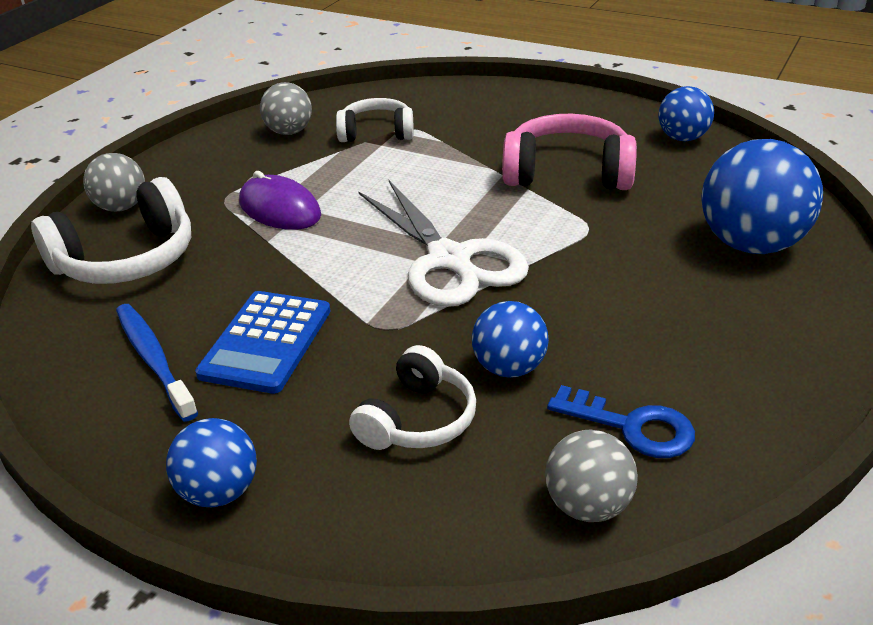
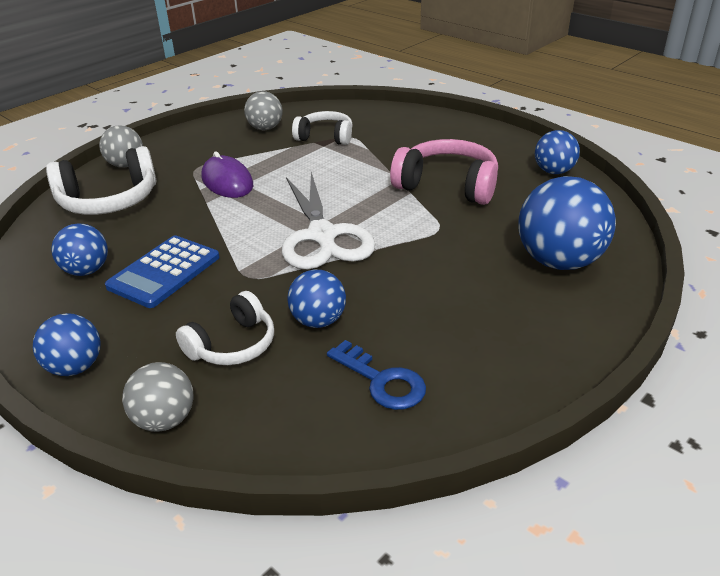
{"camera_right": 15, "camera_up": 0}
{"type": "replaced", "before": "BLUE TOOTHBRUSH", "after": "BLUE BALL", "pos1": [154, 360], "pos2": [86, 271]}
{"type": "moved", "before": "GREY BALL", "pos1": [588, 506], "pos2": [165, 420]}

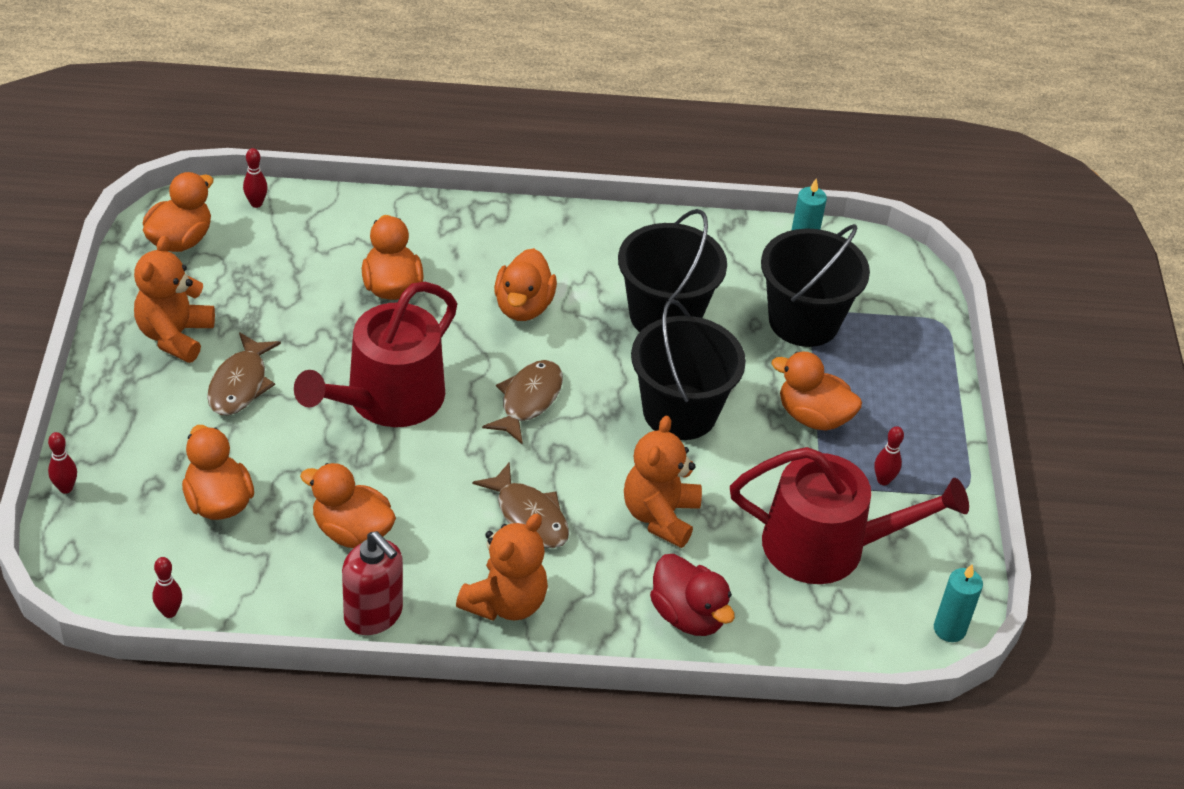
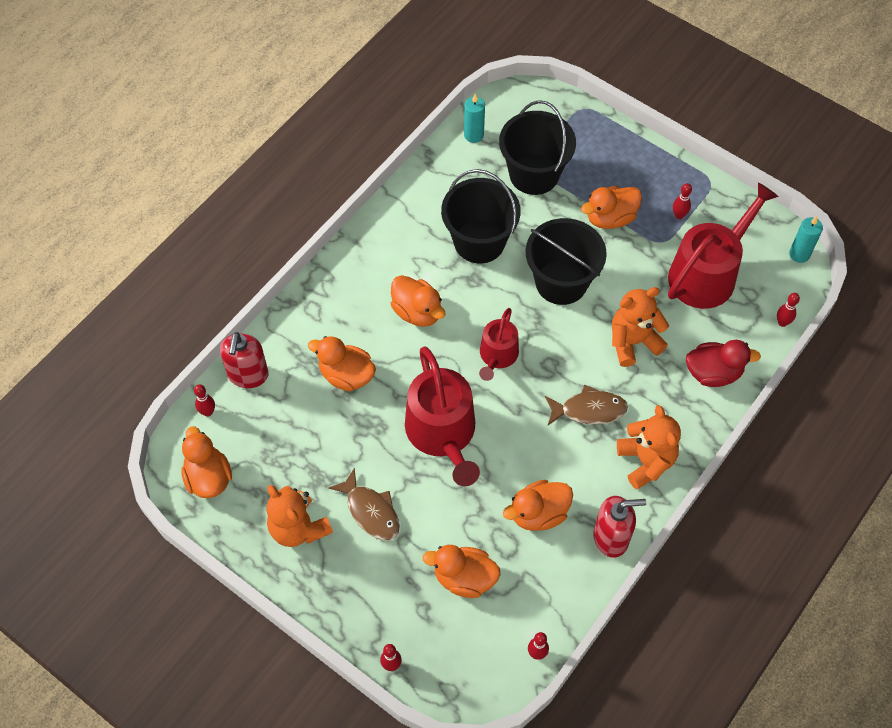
{"camera_right": -50, "camera_up": 15}
{"type": "added", "after": "RED SOAP DISPENSER", "pos2": [248, 375]}
{"type": "replaced", "before": "BROWN FISH", "after": "RED WATERING CAN", "pos1": [528, 400], "pos2": [497, 356]}
{"type": "turned", "before": "ORANGE TEDDY BEAR", "pos1": [660, 516], "pos2": [633, 342], "turn": 105}
{"type": "added", "after": "RED BOWLING PIN", "pos2": [782, 322]}

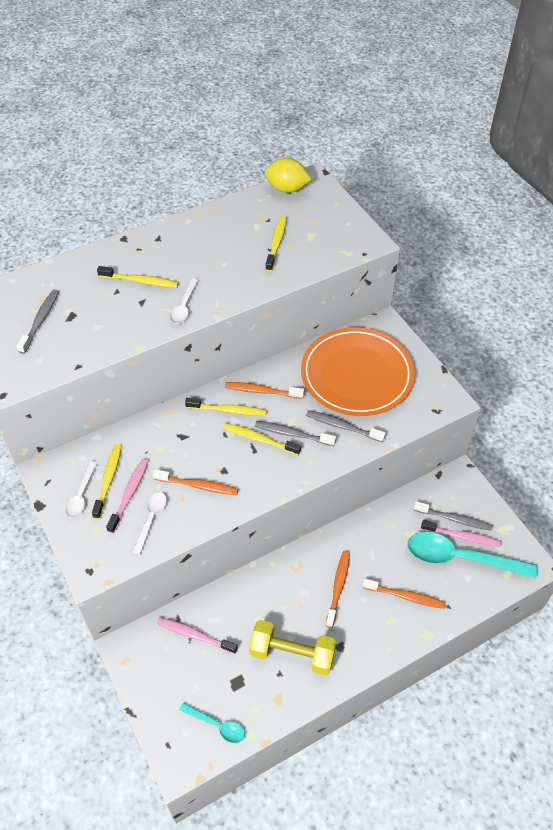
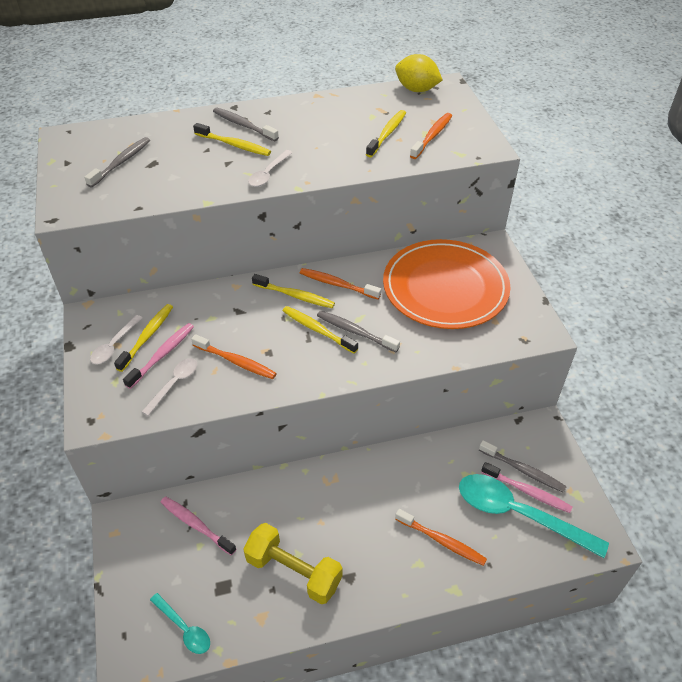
{"camera_right": 15, "camera_up": -5}
{"type": "moved", "before": "GREY TOOTHBRUSH", "pos1": [342, 426], "pos2": [243, 125]}
{"type": "moved", "before": "ORANGE TOOTHBRUSH", "pos1": [338, 587], "pos2": [432, 136]}

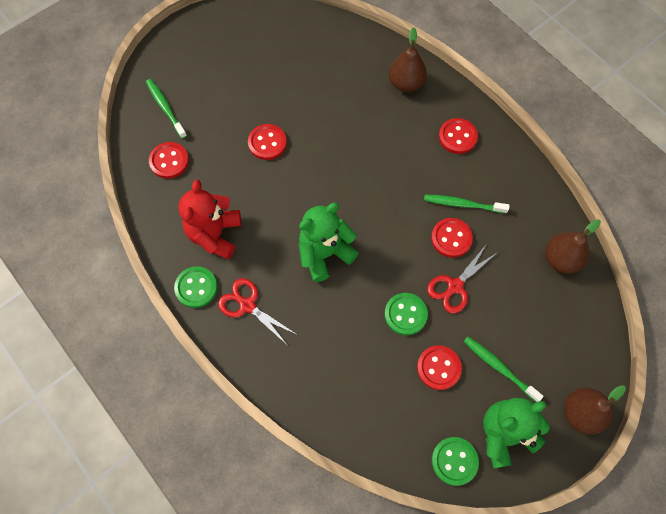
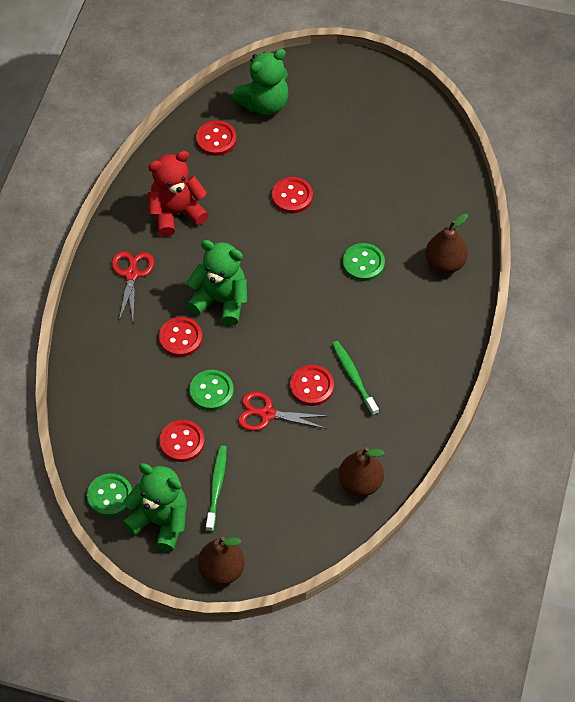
{"camera_right": 55, "camera_up": -10}
{"type": "moved", "before": "RED BUTTON", "pos1": [457, 137], "pos2": [180, 338]}
{"type": "replaced", "before": "GREEN TOOTHBRUSH", "after": "GREEN TEDDY BEAR", "pos1": [165, 108], "pos2": [264, 104]}
{"type": "moved", "before": "GREEN BUTTON", "pos1": [196, 287], "pos2": [363, 263]}

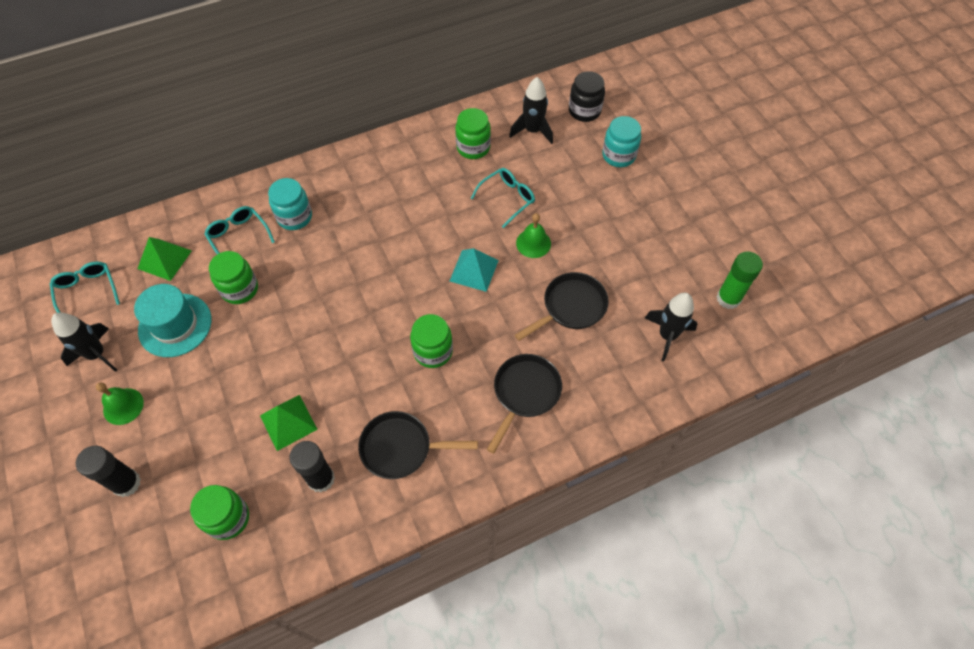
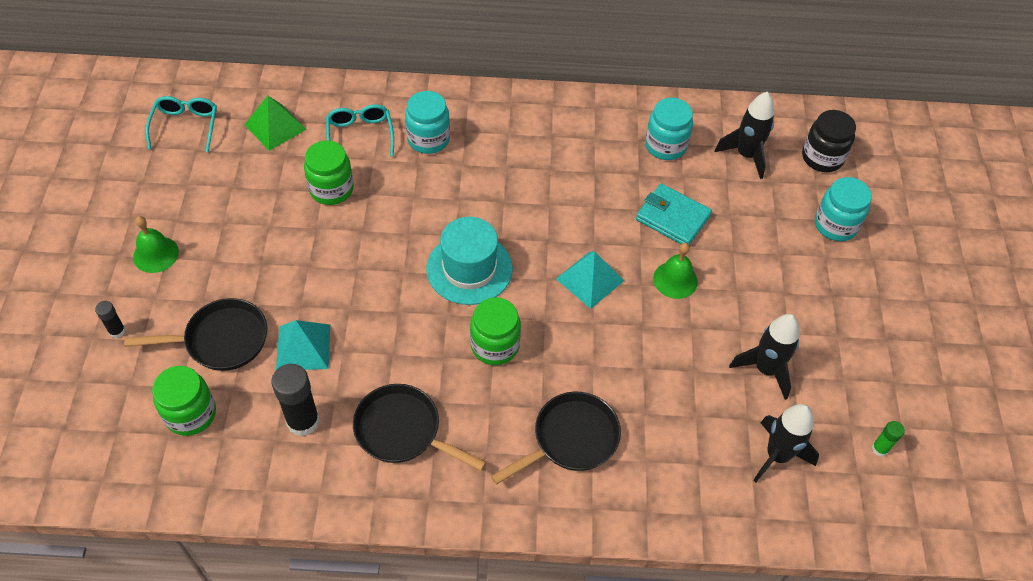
{"camera_right": 25, "camera_up": -5}
{"type": "resized", "before": "BLACK GLUE STICK", "pos1": [126, 483], "pos2": [117, 331], "scale": 0.52}
{"type": "moved", "before": "BLACK PAN", "pos1": [571, 307], "pos2": [221, 340]}
{"type": "recoloured", "before": "GREEN PYRAMID", "after": "TURQUOISE PYRAMID", "pos1": [288, 422], "pos2": [303, 347]}
{"type": "moved", "before": "TURQUOISE HAT", "pos1": [175, 325], "pos2": [469, 269]}
{"type": "replaced", "before": "TURQUOISE GLASSES", "after": "TURQUOISE WALLET", "pos1": [507, 199], "pos2": [672, 218]}
{"type": "recoloured", "before": "GREEN JAR", "after": "TURQUOISE JAR", "pos1": [473, 147], "pos2": [665, 146]}
{"type": "moved", "before": "BLACK ROCKET", "pos1": [97, 354], "pos2": [765, 369]}
{"type": "resized", "before": "GREEN GLUE STICK", "pos1": [728, 298], "pos2": [880, 448], "scale": 0.52}

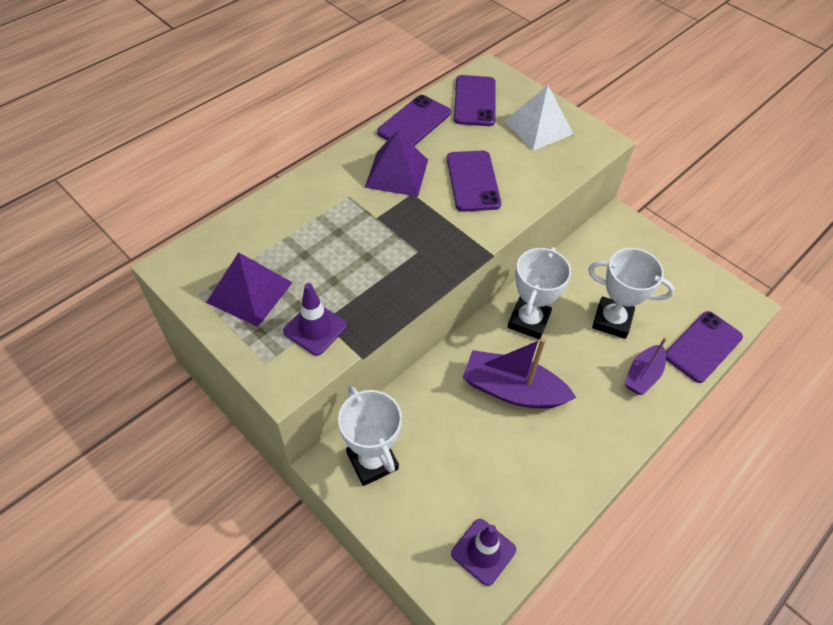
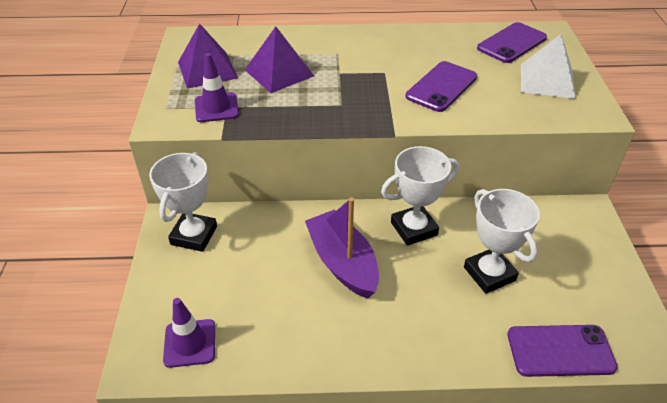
{"camera_right": 45, "camera_up": -10}
{"type": "moved", "before": "PURPLE PYRAMID", "pos1": [396, 173], "pos2": [279, 72]}
{"type": "removed", "before": "PURPLE PHONE", "pos1": [414, 123]}
{"type": "removed", "before": "PURPLE BOAT", "pos1": [642, 375]}

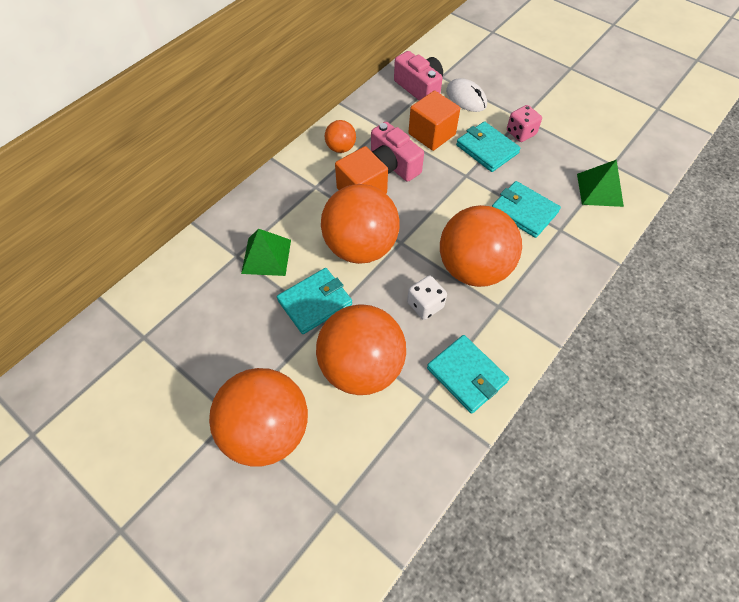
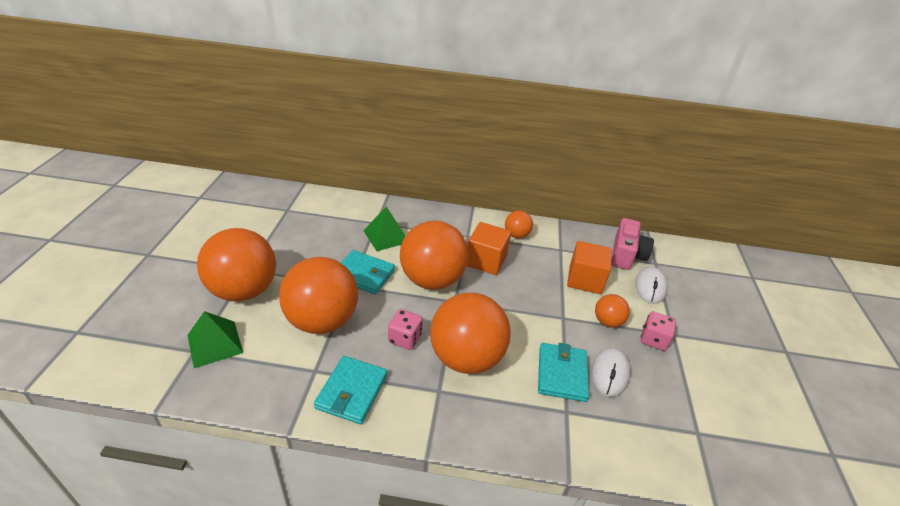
{"camera_right": 55, "camera_up": -20}
{"type": "moved", "before": "GREEN PYRAMID", "pos1": [599, 190], "pos2": [215, 343]}
{"type": "recoloured", "before": "WHITE DICE", "after": "PINK DICE", "pos1": [425, 305], "pos2": [405, 338]}
{"type": "added", "after": "WHITE MOUSE", "pos2": [610, 373]}
{"type": "replaced", "before": "TURQUOISE WALLET", "after": "ORANGE BALL", "pos1": [487, 149], "pos2": [607, 321]}
{"type": "removed", "before": "PINK CAMERA", "pos1": [392, 165]}

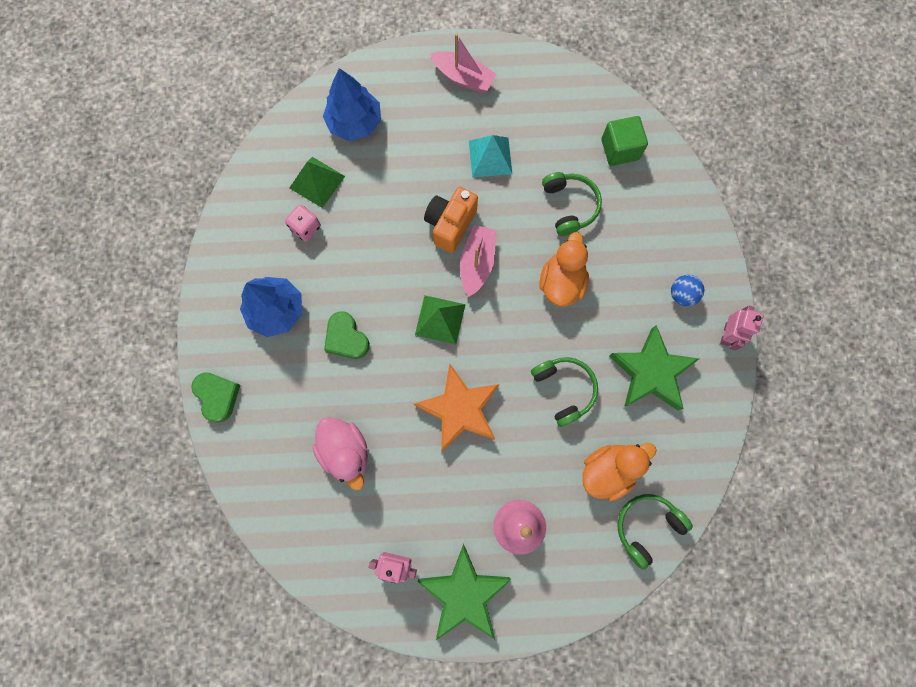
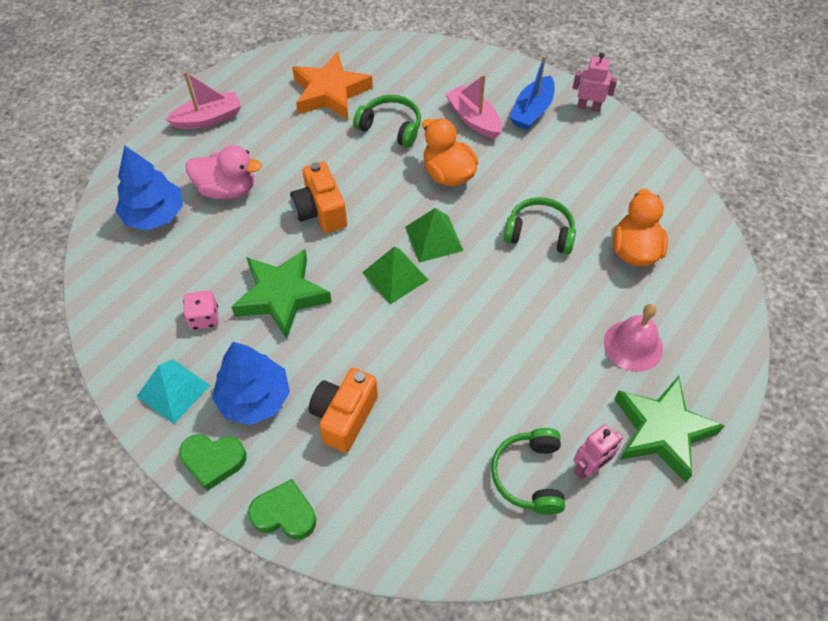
{"camera_right": -50, "camera_up": -20}
{"type": "moved", "before": "TURQUOISE PYRAMID", "pos1": [490, 157], "pos2": [173, 391]}
{"type": "moved", "before": "GREEN HEART", "pos1": [346, 338], "pos2": [213, 461]}
{"type": "moved", "before": "PINK DUCK", "pos1": [345, 451], "pos2": [227, 189]}
{"type": "moved", "before": "GREEN STAR", "pos1": [651, 372], "pos2": [282, 296]}
{"type": "moved", "before": "ORANGE STAR", "pos1": [459, 409], "pos2": [330, 92]}
{"type": "added", "after": "ORANGE CAMERA", "pos2": [344, 417]}
{"type": "moved", "before": "GREEN PYRAMID", "pos1": [317, 182], "pos2": [434, 238]}
{"type": "moved", "before": "PINK BOAT", "pos1": [477, 263], "pos2": [473, 119]}
{"type": "moved", "before": "GREEN HEADPHONES", "pos1": [646, 527], "pos2": [529, 475]}
{"type": "replaced", "before": "BLUE BALL", "after": "BLUE BOAT", "pos1": [682, 294], "pos2": [532, 111]}
{"type": "turned", "before": "PINK ROBOT", "pos1": [727, 334], "pos2": [588, 107], "turn": -45}
{"type": "removed", "before": "GREEN CUBE", "pos1": [619, 149]}

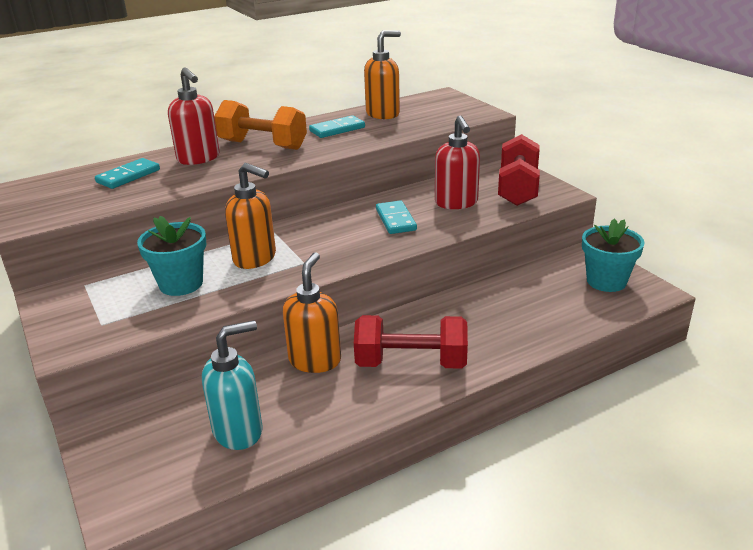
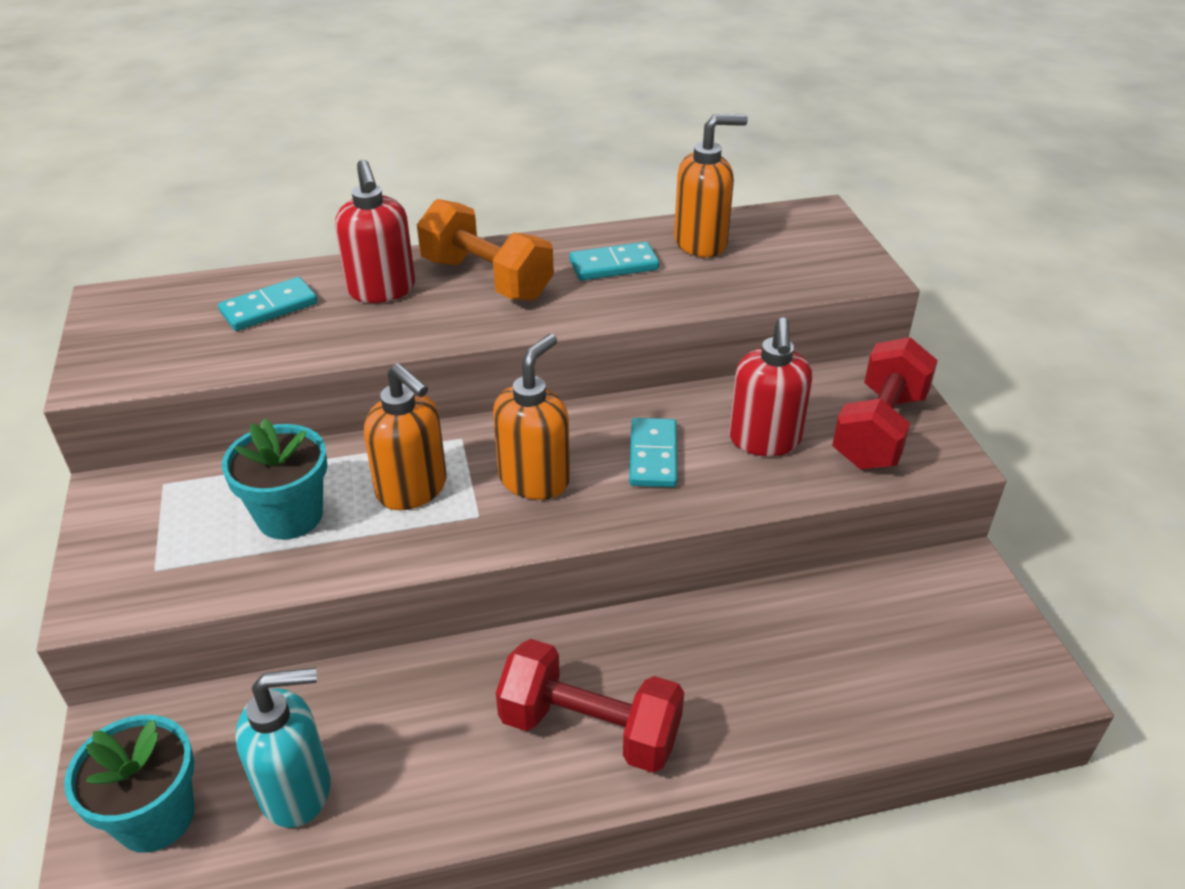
{"camera_right": 15, "camera_up": 10}
{"type": "moved", "before": "TURQUOISE FLOWER POT", "pos1": [606, 281], "pos2": [155, 817]}
{"type": "moved", "before": "ORANGE SOAP DISPENSER", "pos1": [315, 360], "pos2": [534, 479]}

